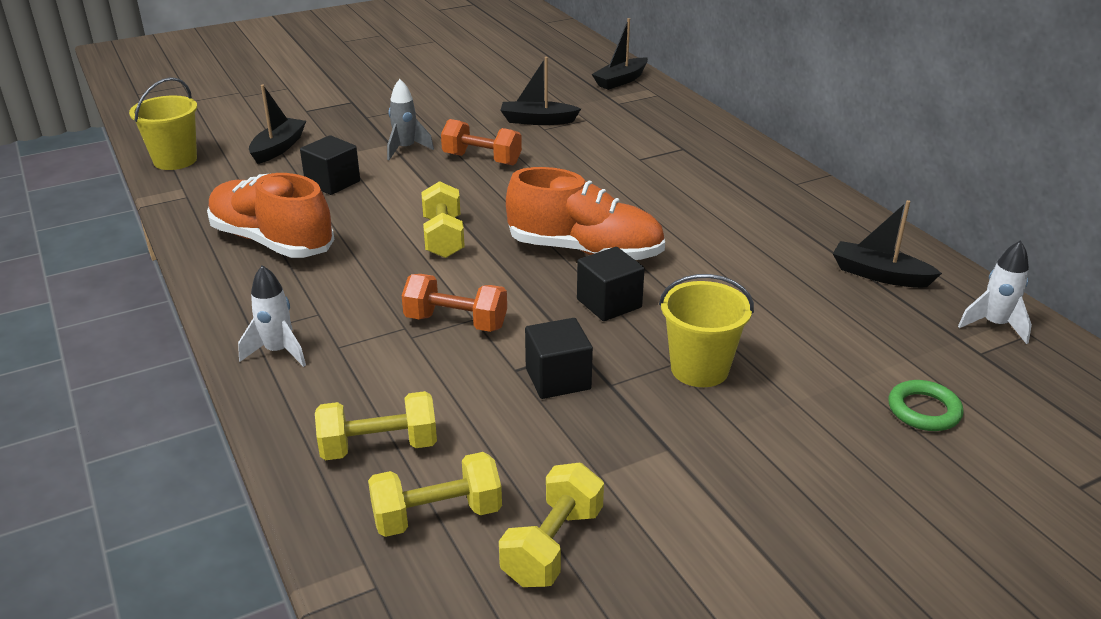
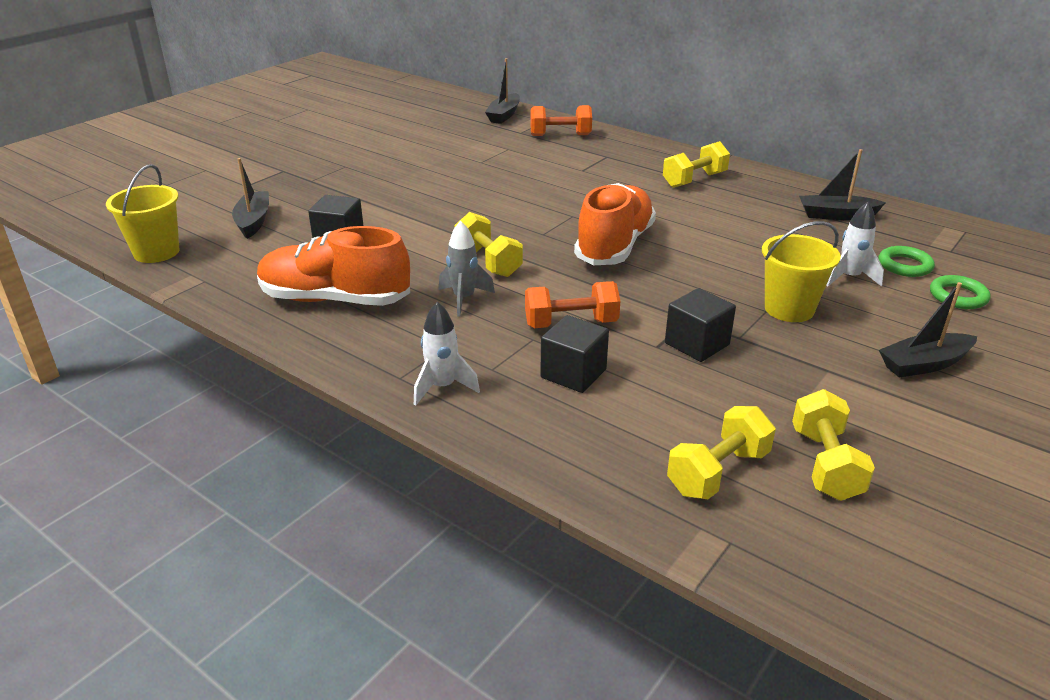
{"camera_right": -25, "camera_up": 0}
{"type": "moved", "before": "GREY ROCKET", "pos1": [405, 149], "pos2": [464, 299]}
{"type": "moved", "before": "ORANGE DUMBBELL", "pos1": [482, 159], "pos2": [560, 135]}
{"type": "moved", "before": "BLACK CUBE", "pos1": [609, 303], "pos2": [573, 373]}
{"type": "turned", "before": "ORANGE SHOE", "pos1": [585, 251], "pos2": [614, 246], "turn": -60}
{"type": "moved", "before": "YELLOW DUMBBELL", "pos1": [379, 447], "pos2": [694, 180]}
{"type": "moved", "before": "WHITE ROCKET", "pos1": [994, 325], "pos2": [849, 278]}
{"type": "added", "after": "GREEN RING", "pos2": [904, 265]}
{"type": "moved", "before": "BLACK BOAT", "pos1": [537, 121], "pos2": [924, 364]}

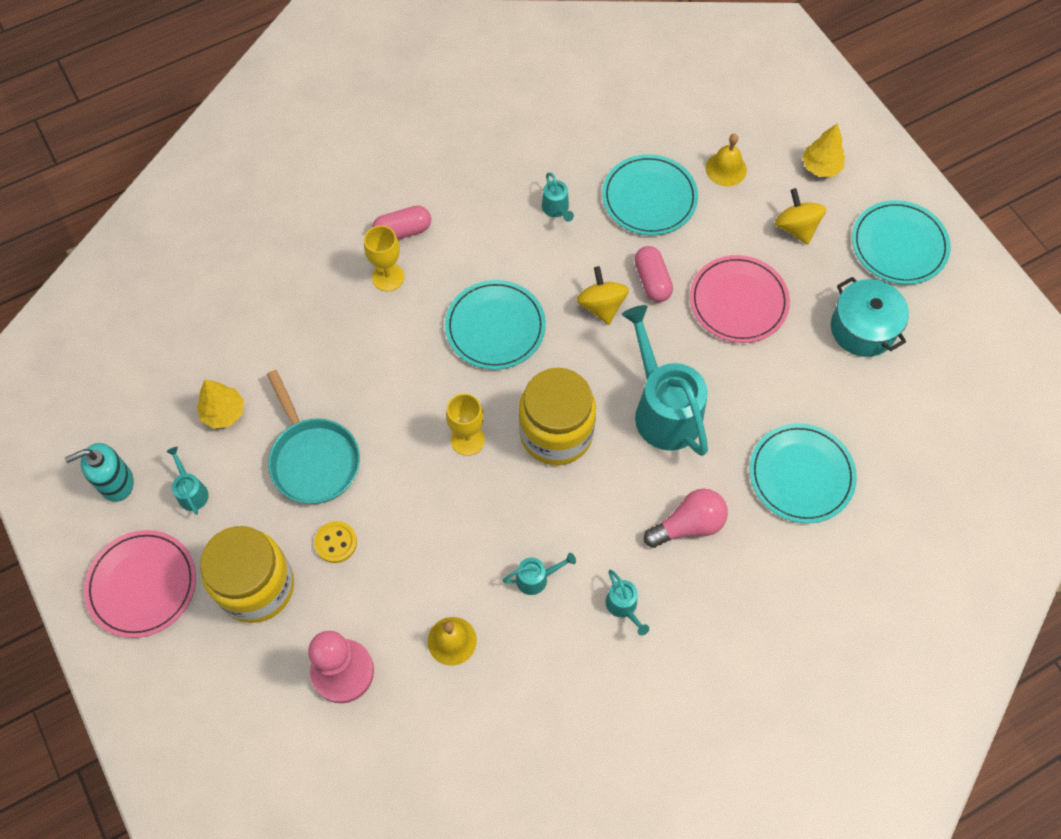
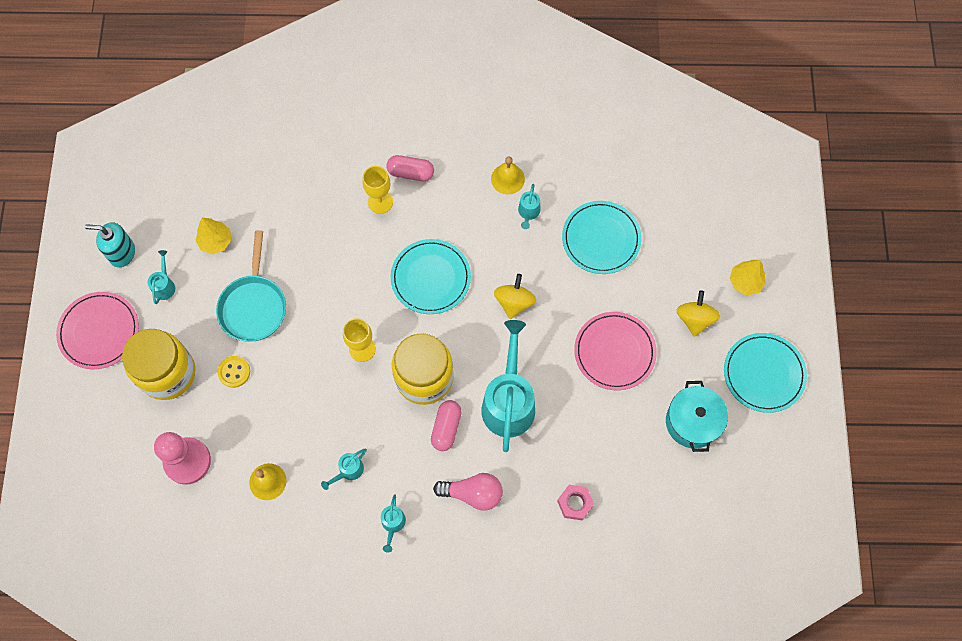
{"camera_right": 30, "camera_up": 5}
{"type": "turned", "before": "TURQUOISE WATERING CAN", "pos1": [537, 578], "pos2": [348, 471], "turn": 120}
{"type": "moved", "before": "PINK CAPSULE", "pos1": [652, 281], "pos2": [446, 428]}
{"type": "moved", "before": "YELLOW BELL", "pos1": [726, 169], "pos2": [507, 179]}
{"type": "replaced", "before": "TURQUOISE PLATE", "after": "PINK NUT", "pos1": [801, 475], "pos2": [575, 503]}

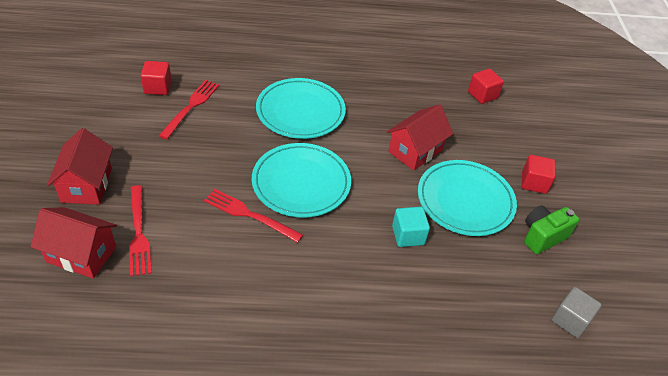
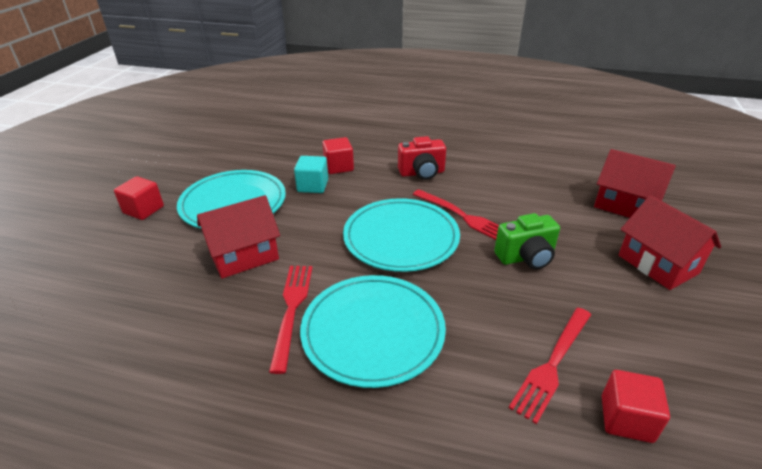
{"camera_right": -160, "camera_up": -10}
{"type": "moved", "before": "RED FORK", "pos1": [139, 233], "pos2": [292, 309]}
{"type": "moved", "before": "RED CUBE", "pos1": [482, 95], "pos2": [338, 167]}
{"type": "added", "after": "RED CAMERA", "pos2": [422, 173]}
{"type": "moved", "before": "GREEN CAMERA", "pos1": [542, 236], "pos2": [526, 257]}
{"type": "turned", "before": "RED HOUSE", "pos1": [87, 185], "pos2": [657, 264], "turn": -45}
{"type": "removed", "before": "GREY CUBE", "pos1": [570, 320]}

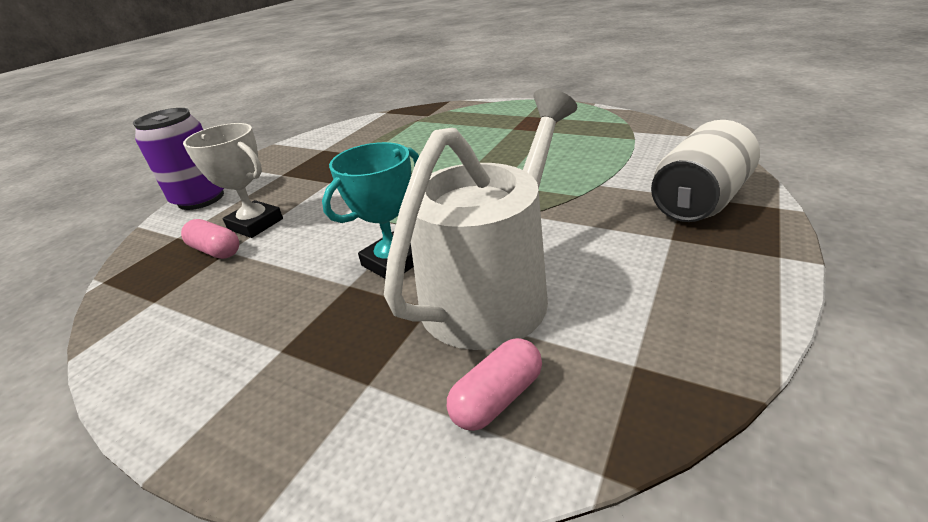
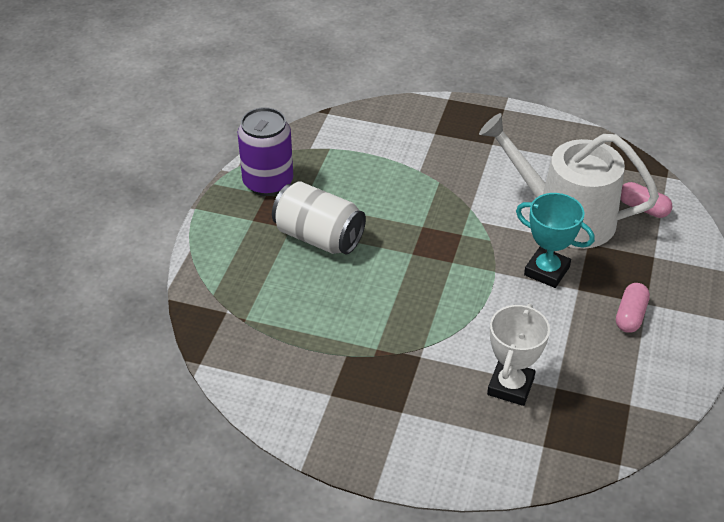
{"camera_right": -105, "camera_up": 10}
{"type": "moved", "before": "PURPLE CAN", "pos1": [201, 199], "pos2": [268, 182]}
{"type": "moved", "before": "WHITE CAN", "pos1": [698, 201], "pos2": [318, 237]}
{"type": "moved", "before": "PINK CAPSULE", "pos1": [216, 250], "pos2": [630, 316]}

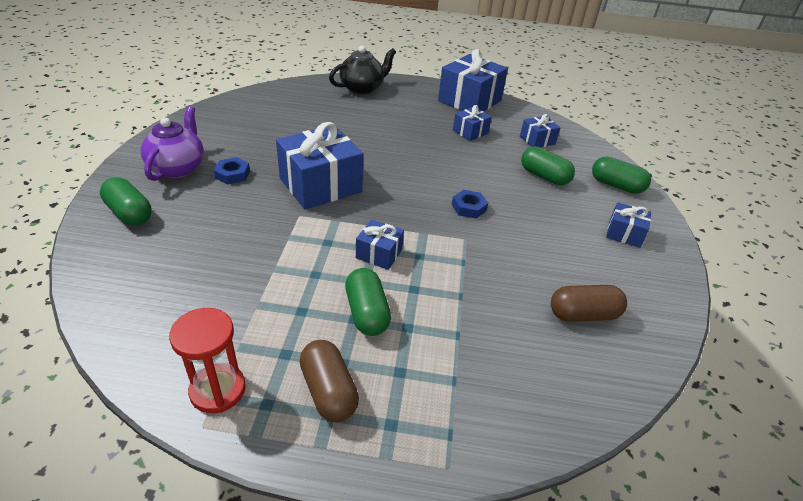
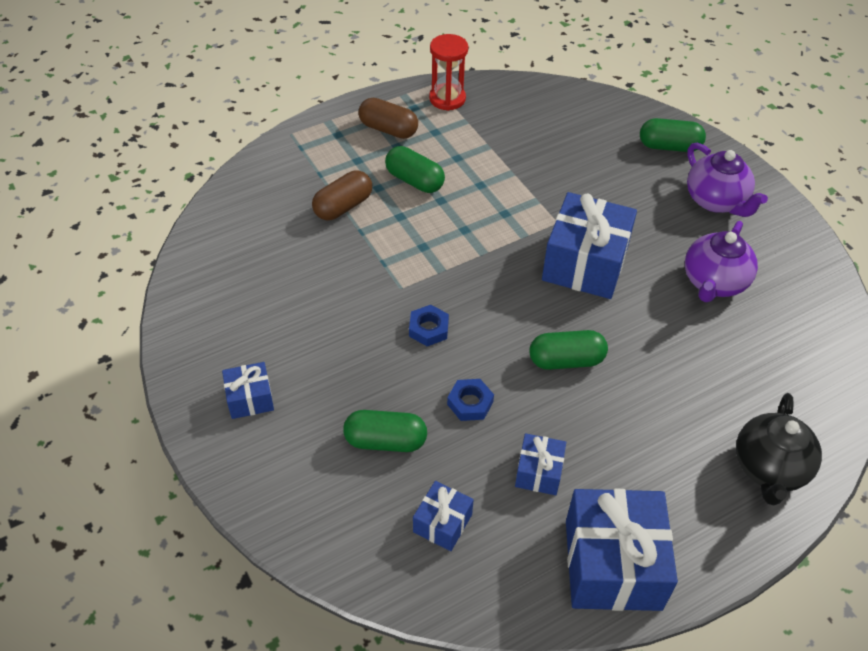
{"camera_right": 145, "camera_up": 10}
{"type": "moved", "before": "BROWN CAPSULE", "pos1": [583, 314], "pos2": [343, 206]}
{"type": "moved", "before": "BLUE NUT", "pos1": [232, 174], "pos2": [470, 403]}
{"type": "moved", "before": "GREEN CAPSULE", "pos1": [616, 185], "pos2": [566, 360]}
{"type": "added", "after": "PURPLE TEAPOT", "pos2": [713, 282]}
{"type": "removed", "before": "BLUE GIFT", "pos1": [379, 254]}

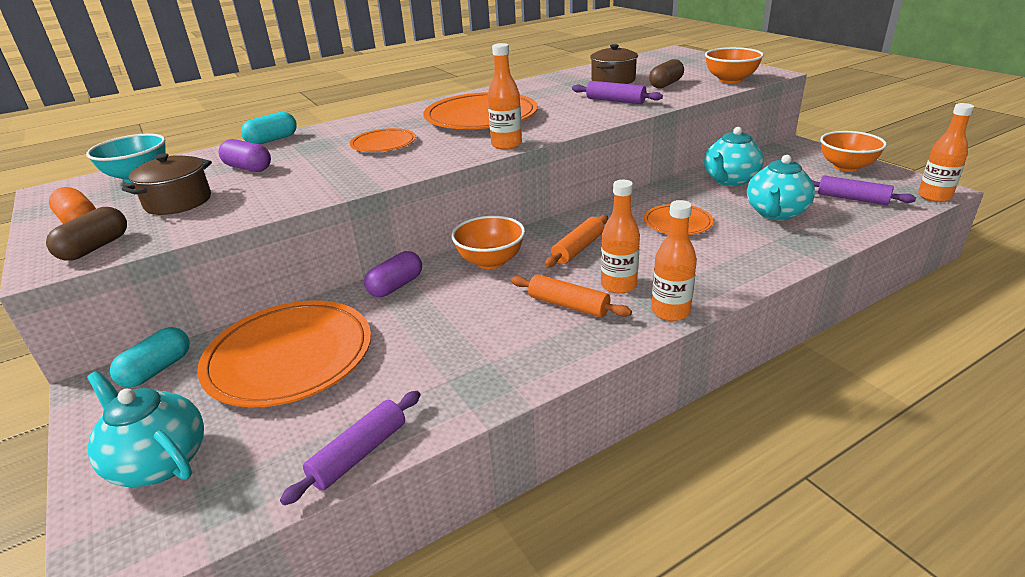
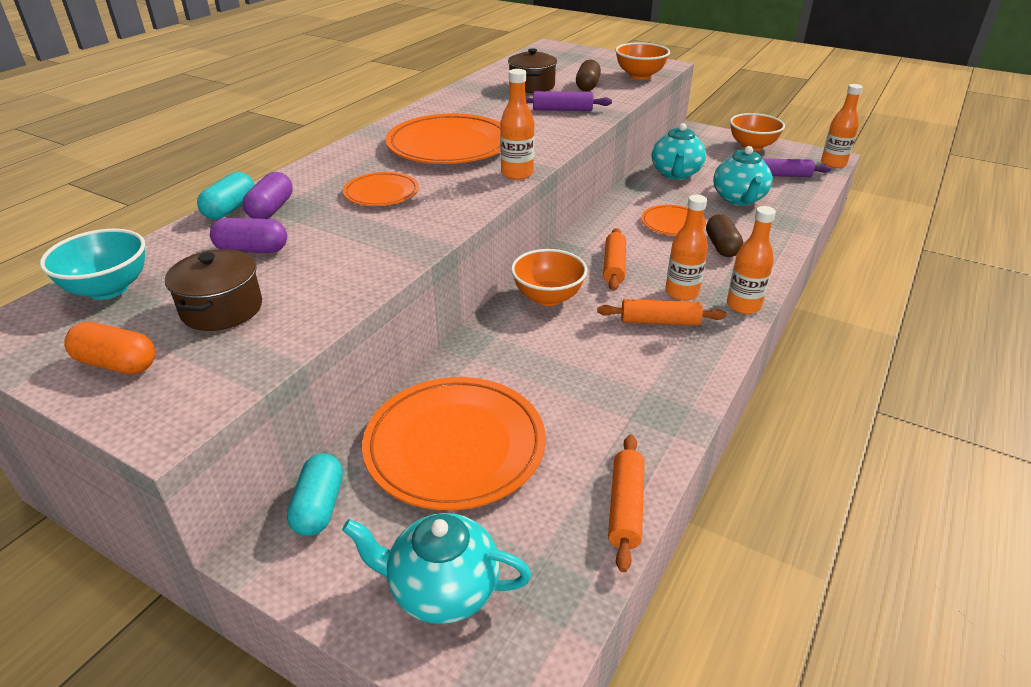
{"camera_right": -30, "camera_up": 5}
{"type": "moved", "before": "PURPLE CAPSULE", "pos1": [396, 286], "pos2": [271, 209]}
{"type": "recoloured", "before": "PURPLE ROLLING PIN", "after": "ORANGE ROLLING PIN", "pos1": [359, 454], "pos2": [626, 507]}
{"type": "moved", "before": "BROWN CAPSULE", "pos1": [95, 248], "pos2": [721, 246]}

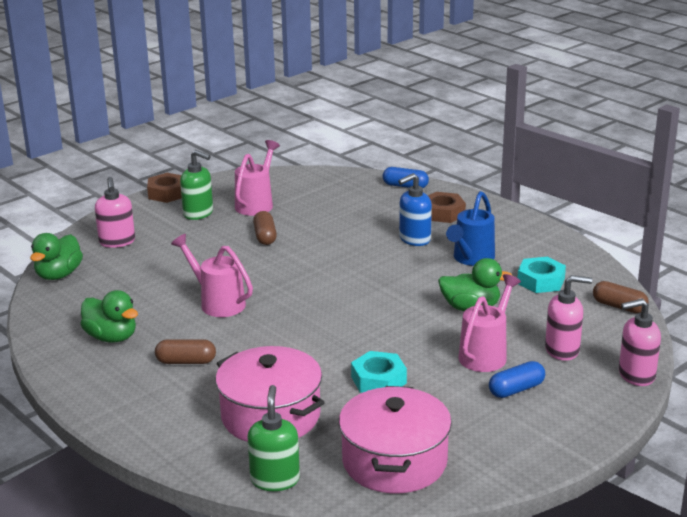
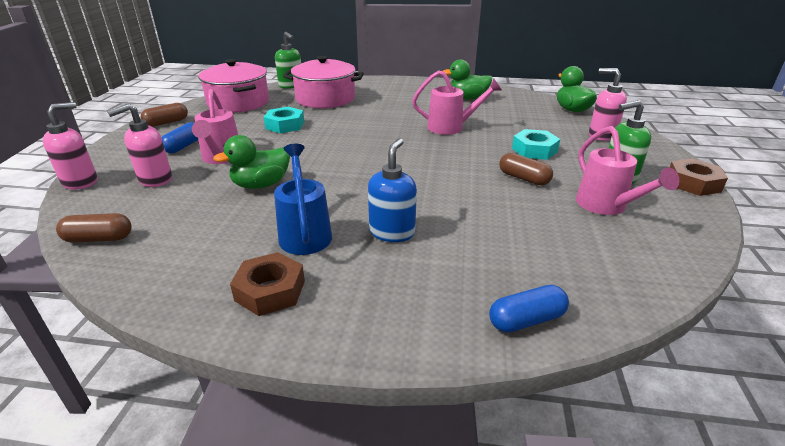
{"camera_right": 140, "camera_up": 5}
{"type": "moved", "before": "BROWN CAPSULE", "pos1": [186, 361], "pos2": [167, 123]}
{"type": "moved", "before": "BROWN NUT", "pos1": [443, 213], "pos2": [270, 290]}
{"type": "moved", "before": "TURQUOISE NUT", "pos1": [540, 281], "pos2": [534, 150]}

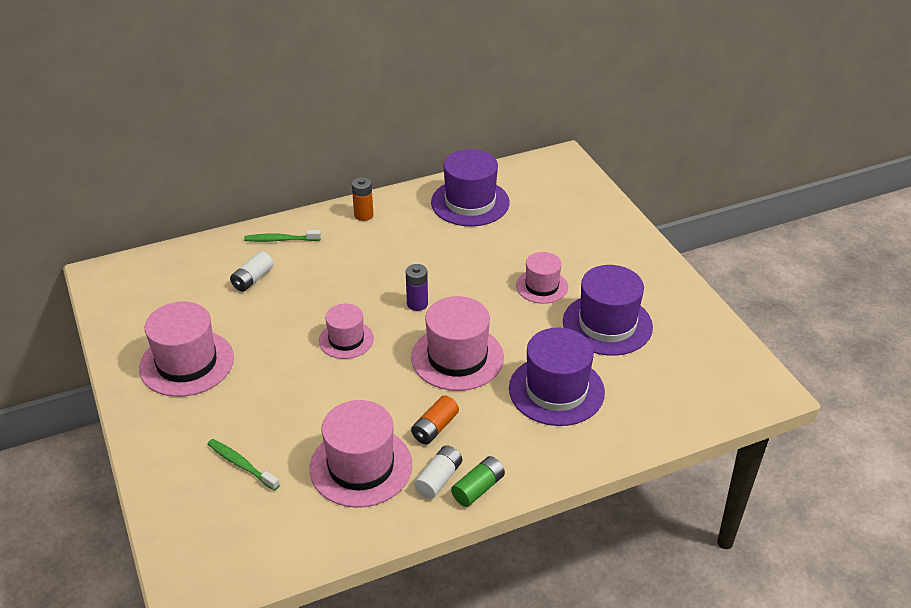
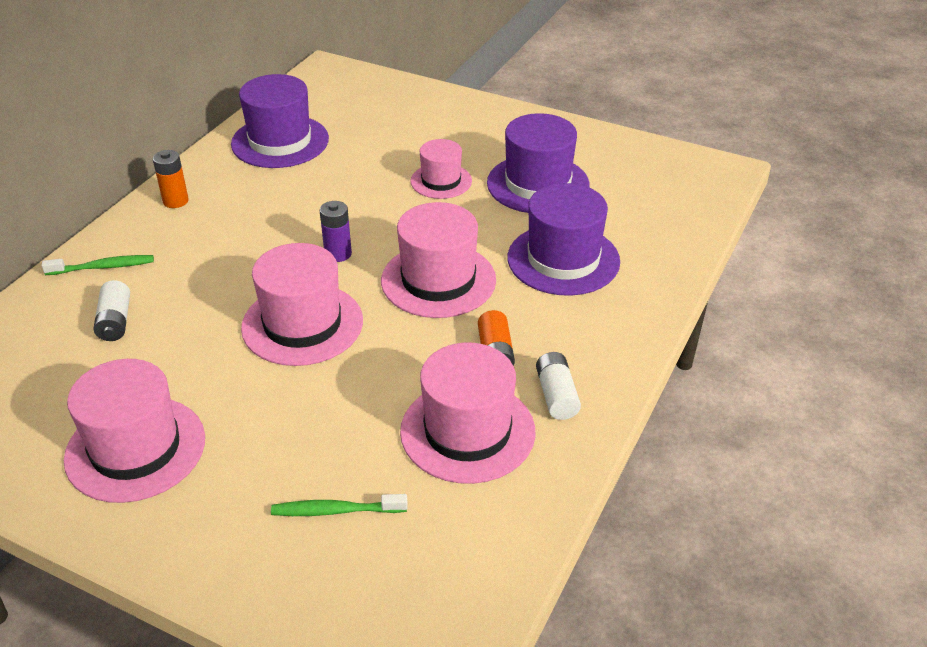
{"camera_right": -40, "camera_up": 0}
{"type": "turned", "before": "GREEN TOOTHBRUSH", "pos1": [281, 240], "pos2": [103, 267], "turn": -150}
{"type": "resized", "before": "PINK HAT", "pos1": [346, 339], "pos2": [302, 324], "scale": 1.66}
{"type": "removed", "before": "GREEN BATTERY", "pos1": [478, 488]}

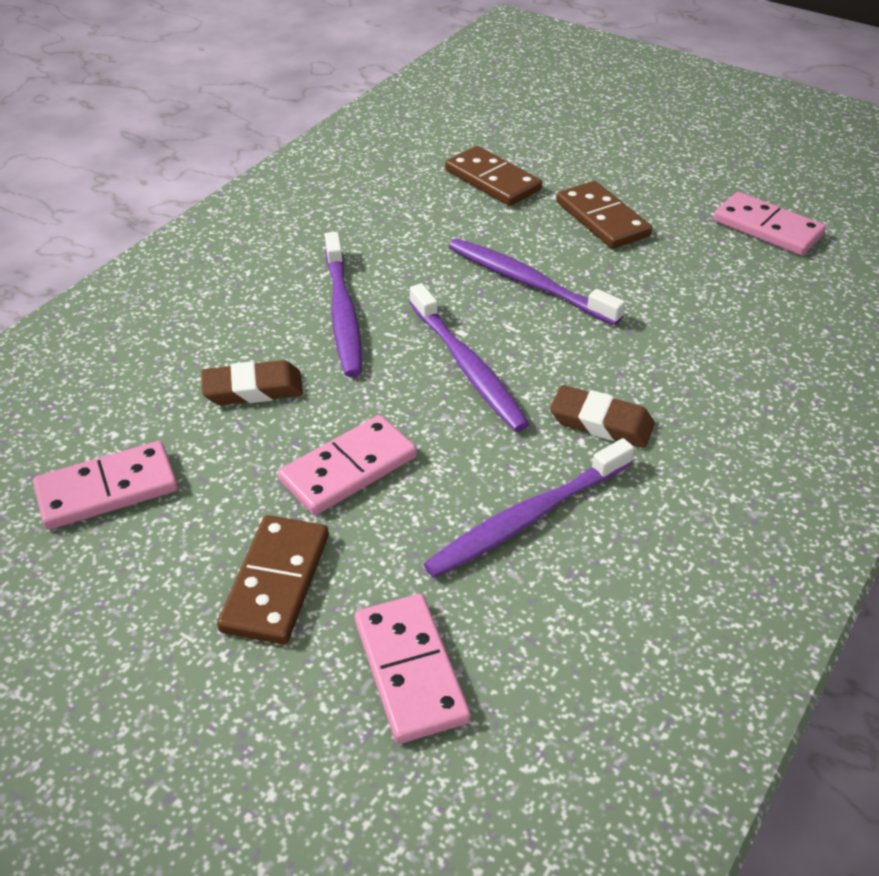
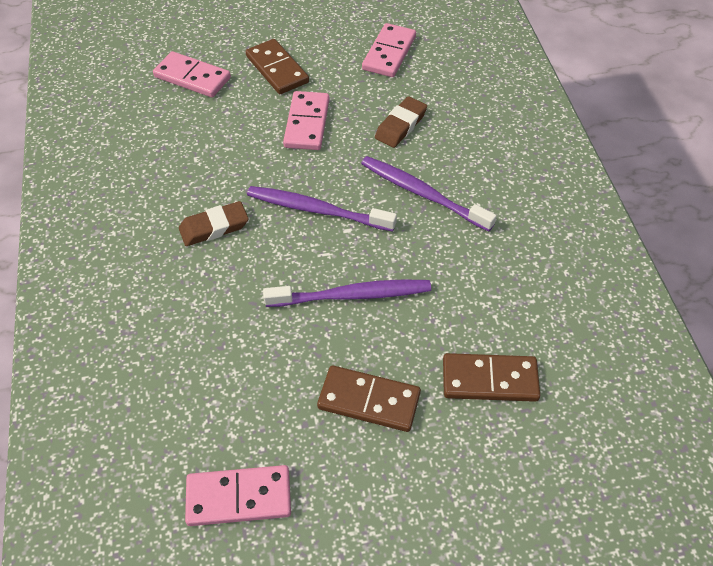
{"camera_right": 135, "camera_up": 10}
{"type": "removed", "before": "PURPLE TOOTHBRUSH", "pos1": [526, 519]}

